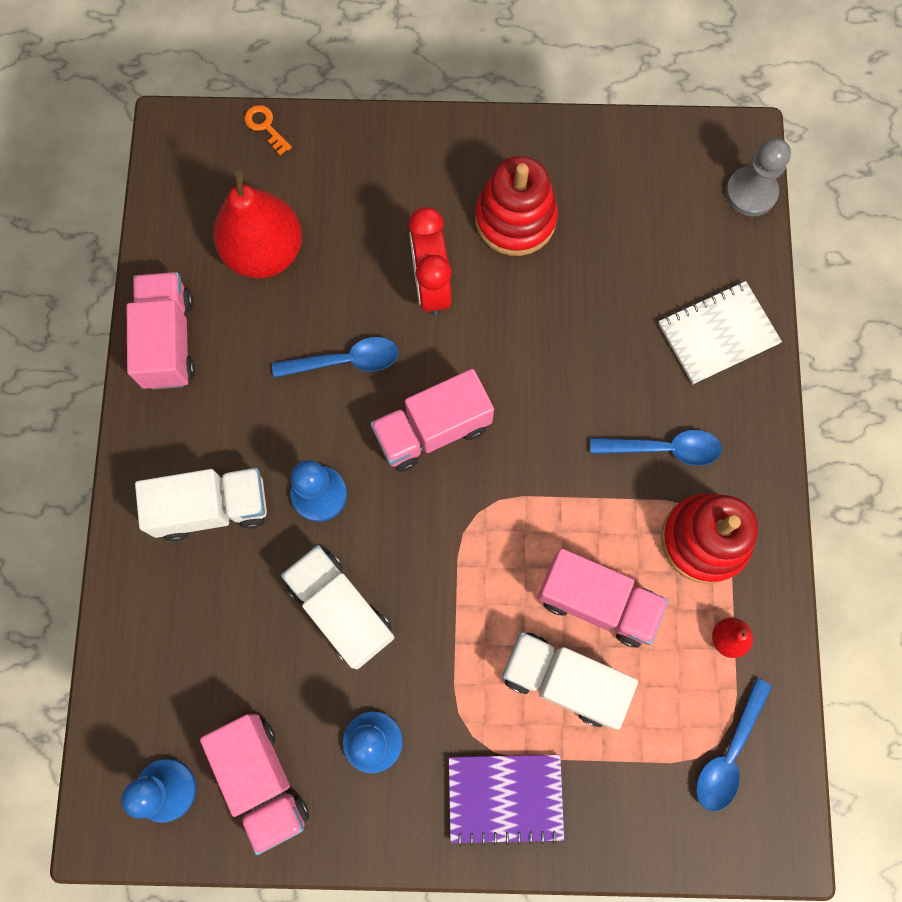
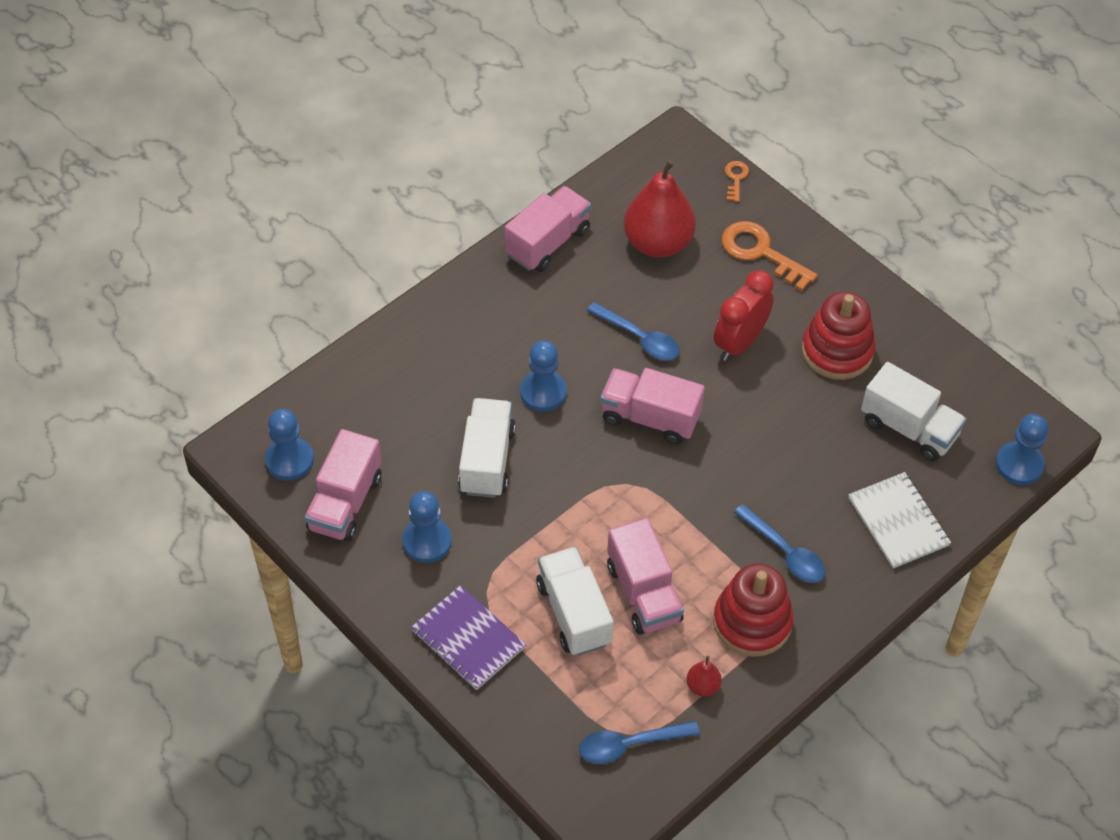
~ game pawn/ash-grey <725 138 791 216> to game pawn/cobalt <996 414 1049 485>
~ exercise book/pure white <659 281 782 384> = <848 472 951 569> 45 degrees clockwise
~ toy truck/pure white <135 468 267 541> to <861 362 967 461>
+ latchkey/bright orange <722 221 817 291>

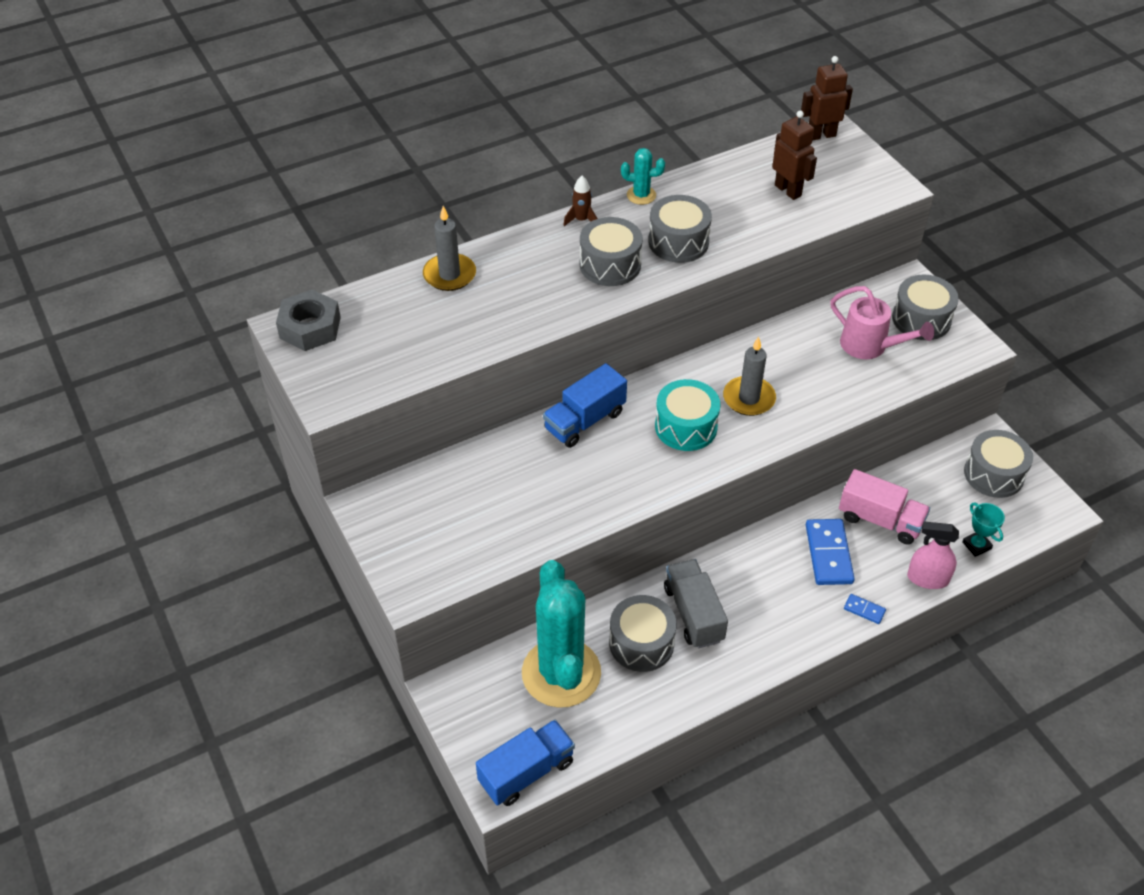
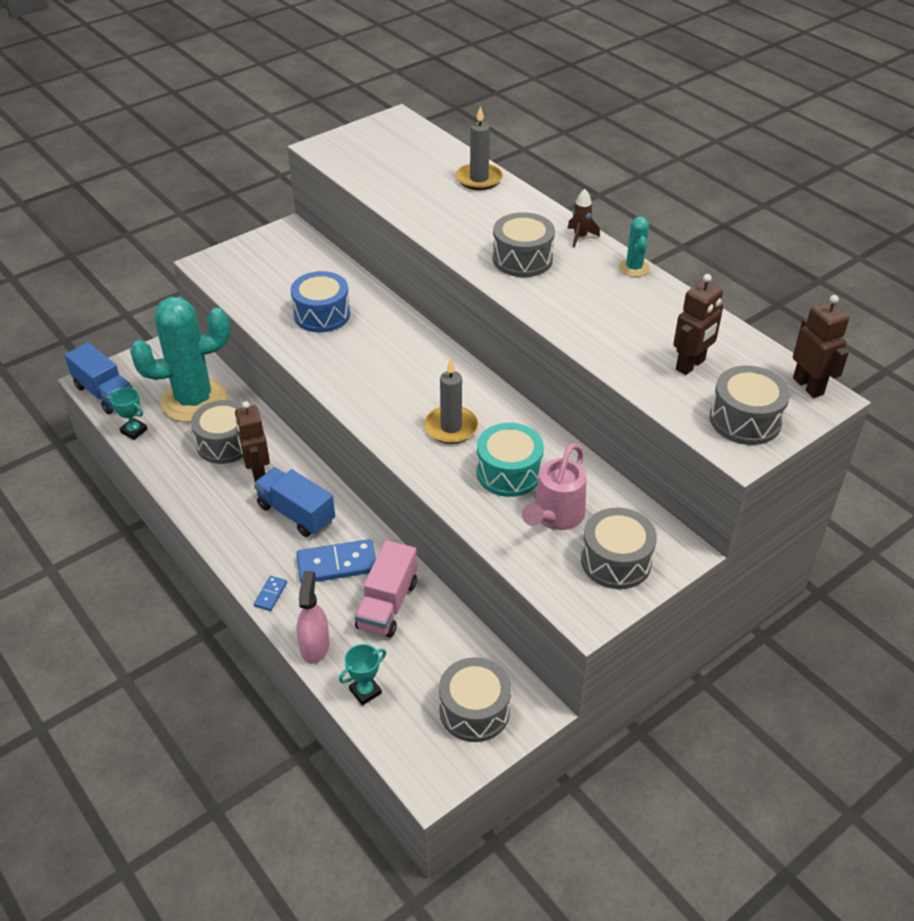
~ drum/ash-grey <648 195 712 263> to <710 366 790 445>
- hexagon nut/ash-grey <276 290 341 351>
~ toy truck/cobalt <543 363 627 448> to <254 468 335 537>
~ drum/turquoise <655 379 720 451> to <477 423 544 497>
~ toy truck/ash-grey <664 559 728 648> to toy robot/brown <235 401 270 482>
+ drum/cobalt <291 271 350 332>
+ award cup/turquoise <110 387 147 440>

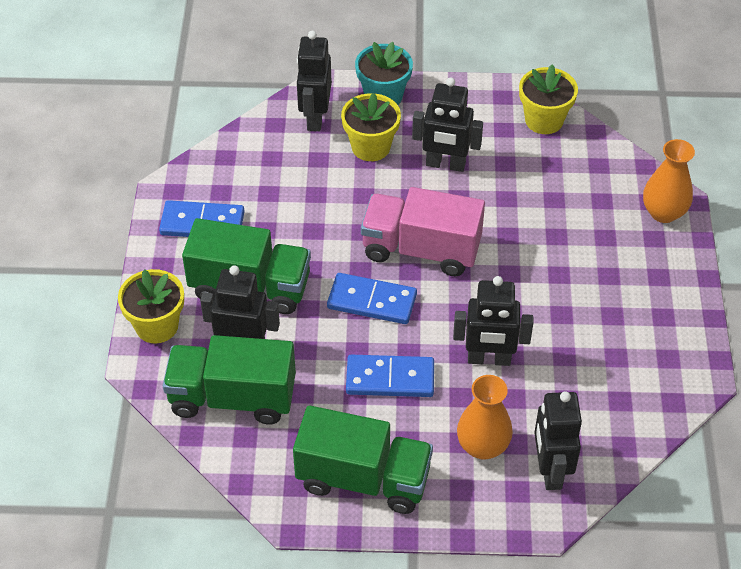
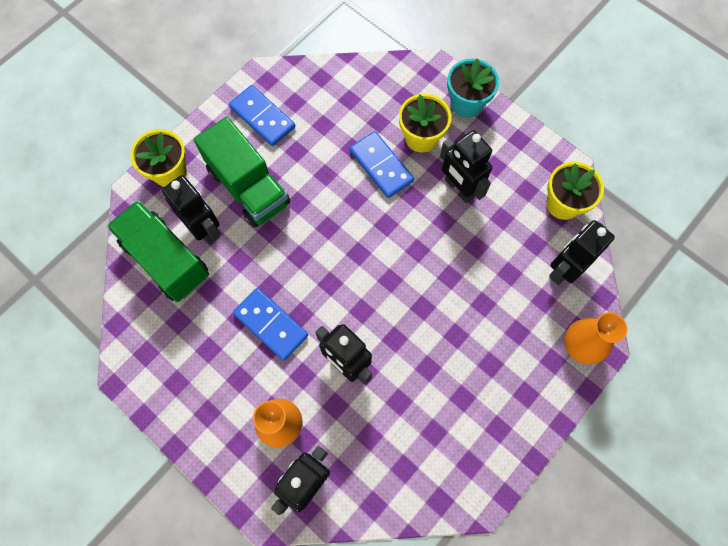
~ toy robot/black <297 31 332 131> to <549 220 615 285>
- toy truck/rose-pink <361 187 485 276>
~ domino tile/cobalt <327 273 417 324> to <350 131 414 198>
- toy truck/leaf-green <293 405 433 514>

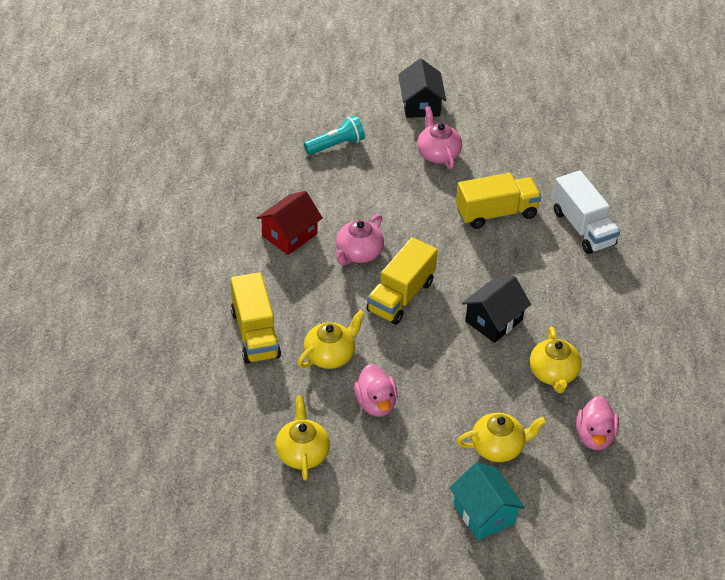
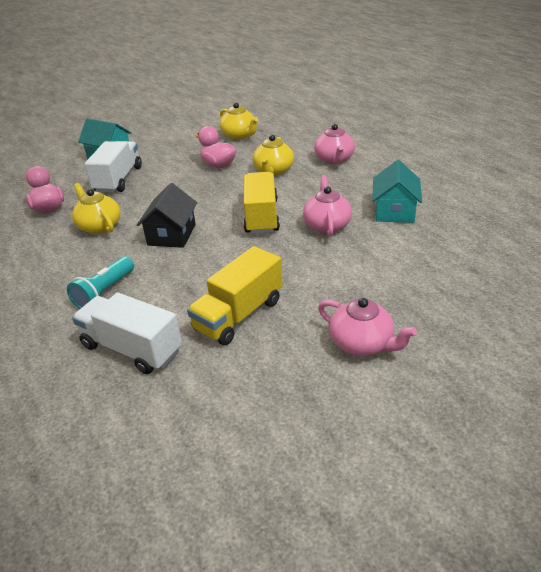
- house/black <398 59 446 118>
~ torch/turquoise <304 116 365 155> to <67 257 134 309>
~ house/red <256 191 323 255> to house/turquoise <372 160 422 223>
~ toy truck/yellow <231 272 281 364> to tea pot/rose-pink <314 124 355 164>
~ tea pot/yellow <457 413 547 462> to toy truck/pure white <84 141 142 193>

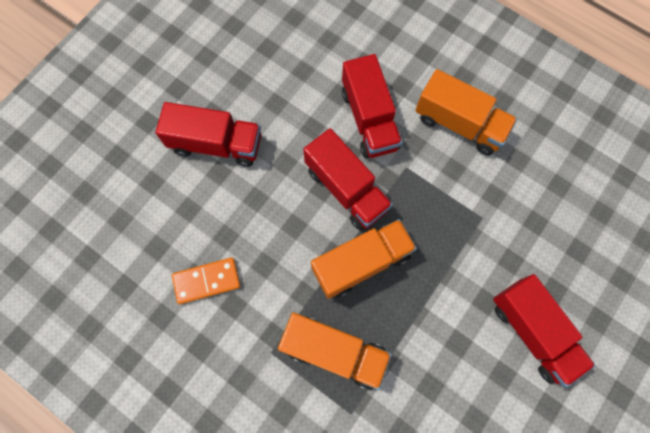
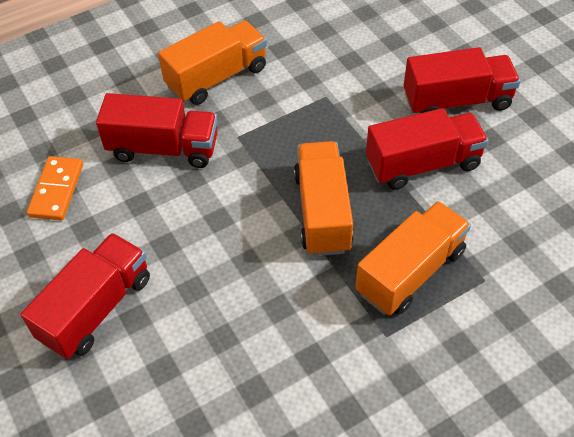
~ toy truck/red <303 128 393 230> to <366 108 489 190>
~ domino tile/bright orange <172 257 241 304> to <27 156 83 221>

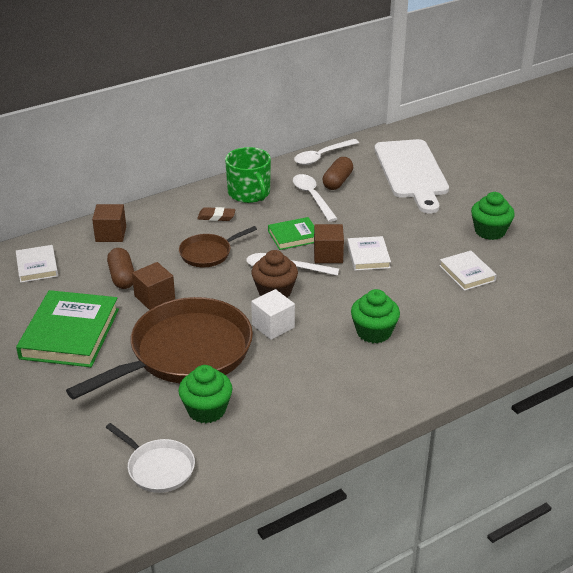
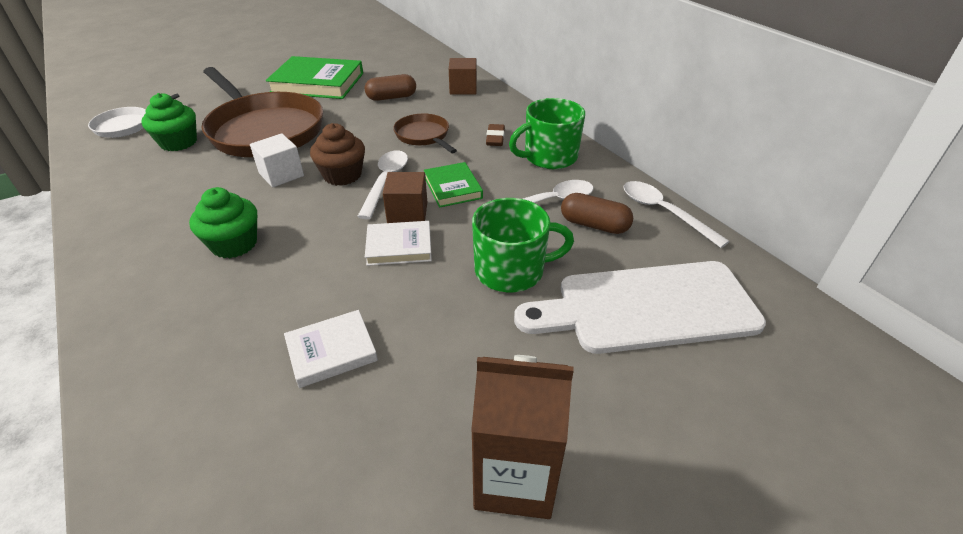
- fairy cake/leaf-green <471 192 515 240>
- book/pure white <16 245 58 283>
- block/brown <132 262 175 310>
+ coffee mug/leaf-green <472 198 574 292>
+ juice carton/brown <471 355 574 519>

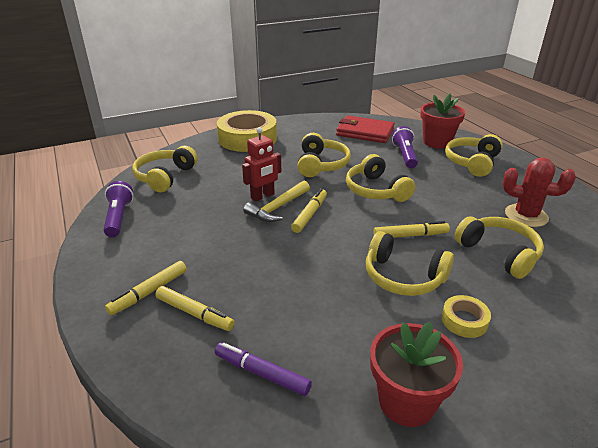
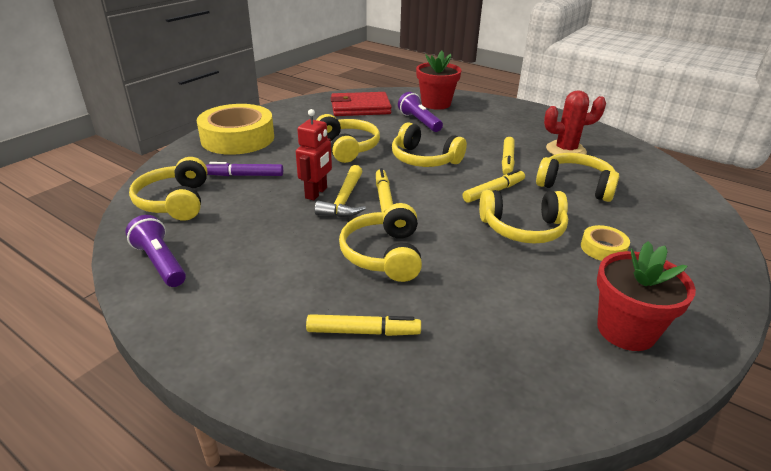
~ over-ear headphones/yellow <445 134 503 177> to <339 203 422 282>
~ marker pen/yellow <105 261 187 315> to <502 137 515 175>
~ marker pen/royal purple <215 343 312 396> to <206 162 283 176>

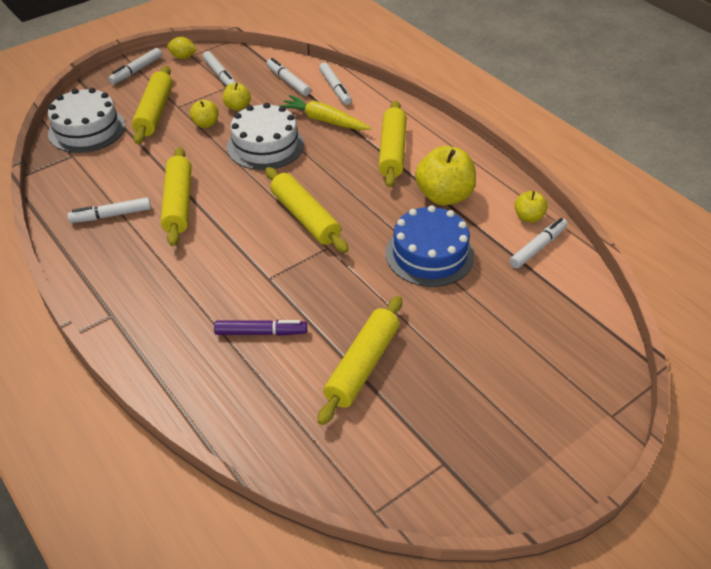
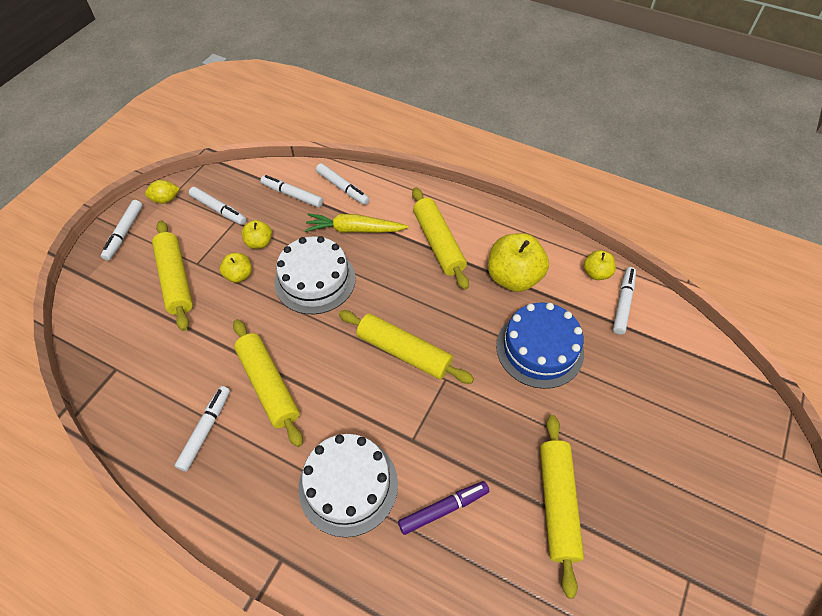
~ cake/pure white <48 88 125 153> to <298 434 398 537>
~ marker pen/pure white <67 197 151 223> = <175 386 230 472> 150 degrees clockwise

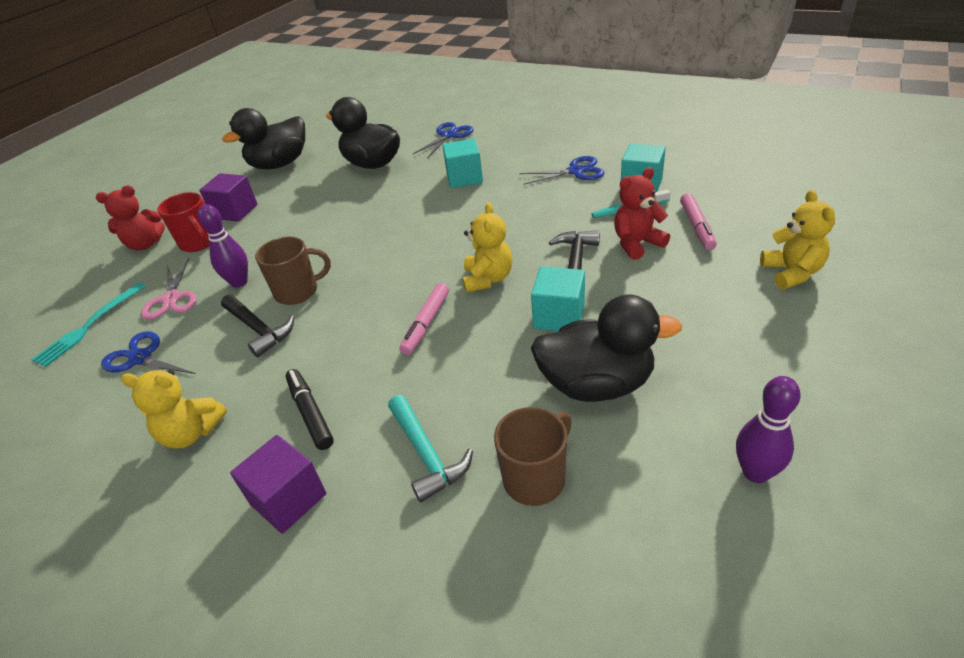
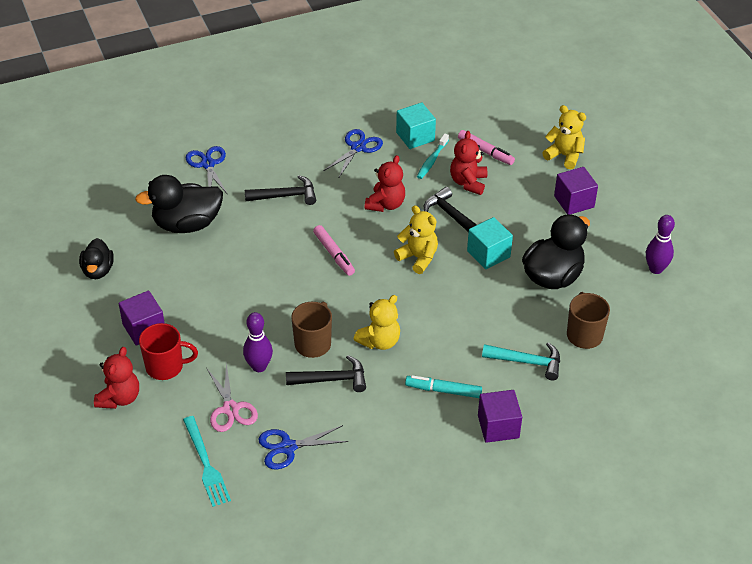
~ duck/black <222 108 305 169> = <79 238 114 279> x0.59
~ block/turquoise <442 138 483 188> to claw hammer/black <245 175 316 205>
~ pair of scissors/rose-pink <141 258 197 320> = <207 363 258 432> 45 degrees clockwise
~ marker pen/rose-pink <399 283 449 355> to <313 225 355 276>
~ marker pen/black <286 369 334 450> to marker pen/turquoise <405 375 482 398>
~ stuffed bear/yellow <121 370 227 449> to <354 295 400 350>
+ stuffed bear/red <365 155 405 212>
+ block/royal purple <554 167 598 214>

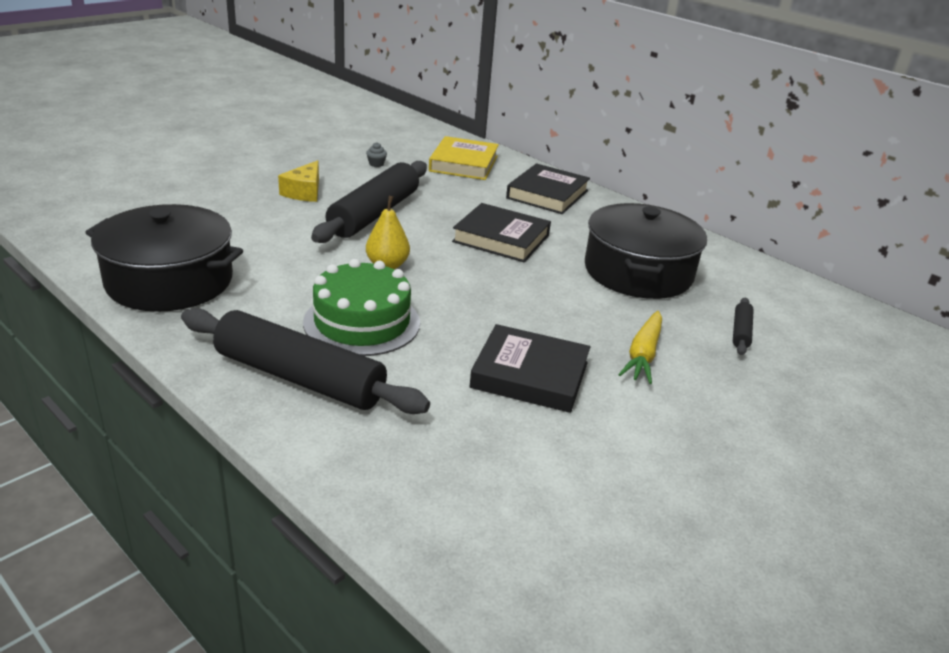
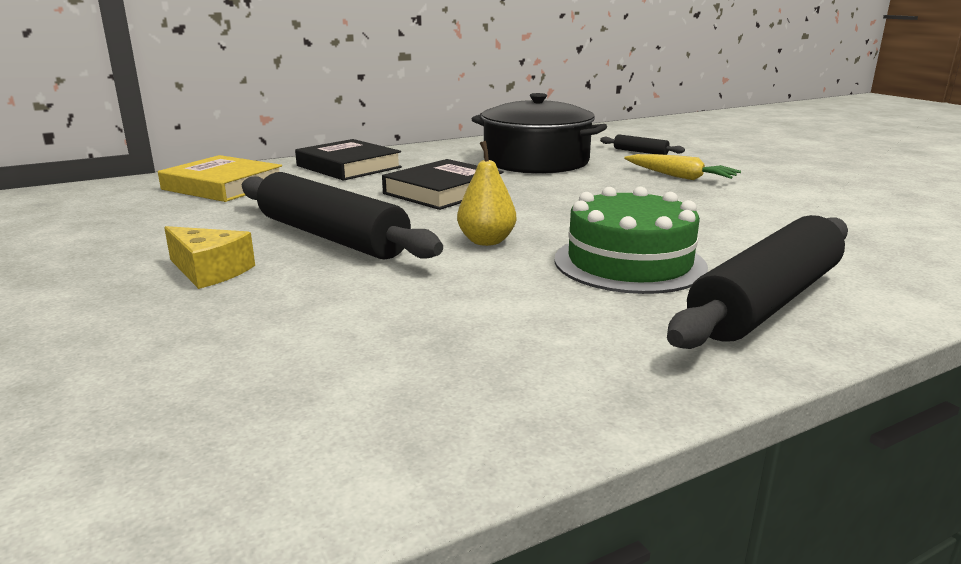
- fairy cake/ash-grey <366 142 387 167>
- pot/black <85 204 243 312>
- book/black <469 324 590 413>

